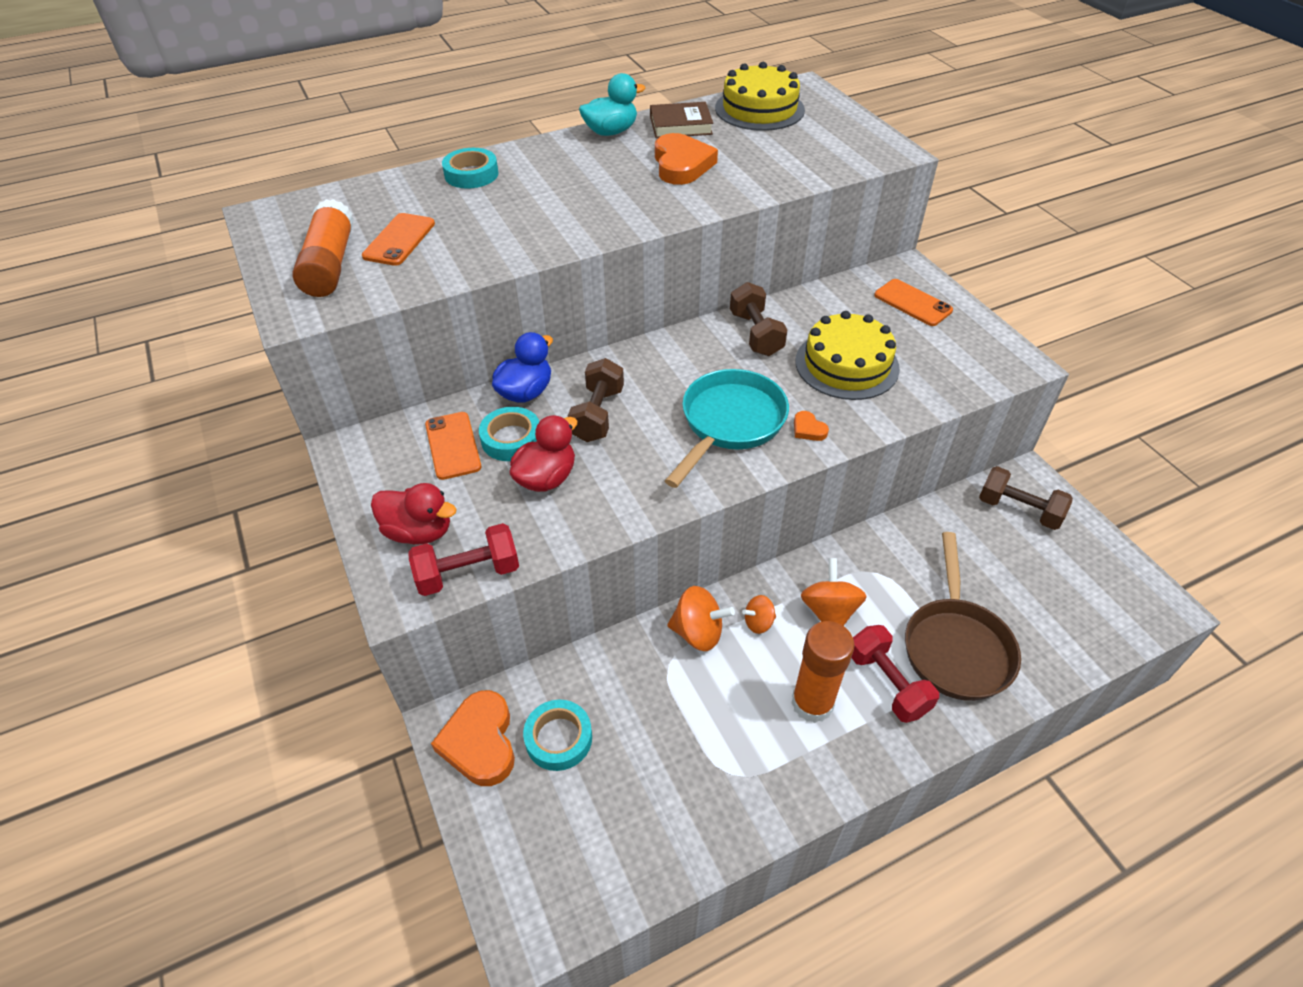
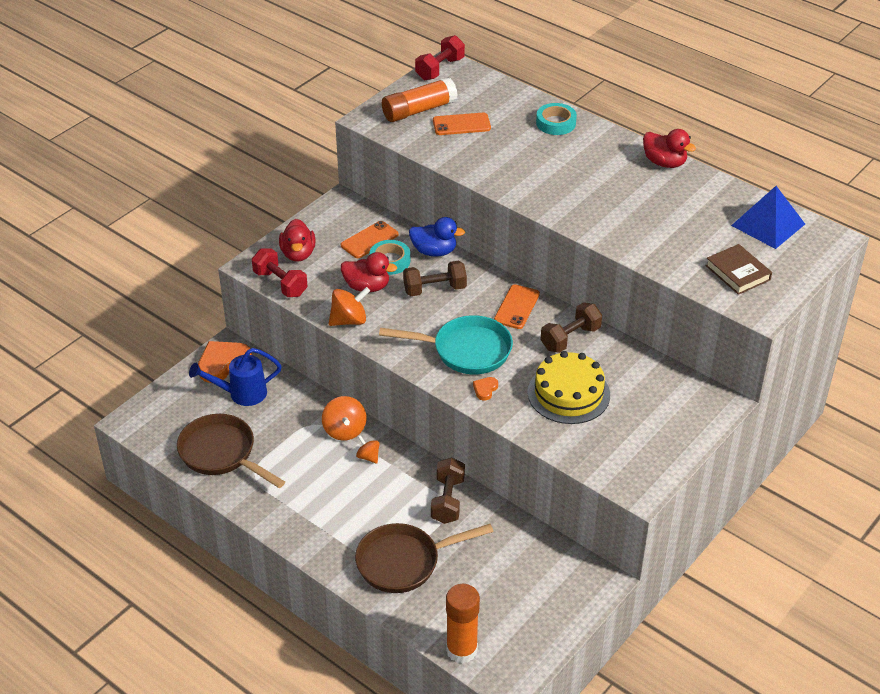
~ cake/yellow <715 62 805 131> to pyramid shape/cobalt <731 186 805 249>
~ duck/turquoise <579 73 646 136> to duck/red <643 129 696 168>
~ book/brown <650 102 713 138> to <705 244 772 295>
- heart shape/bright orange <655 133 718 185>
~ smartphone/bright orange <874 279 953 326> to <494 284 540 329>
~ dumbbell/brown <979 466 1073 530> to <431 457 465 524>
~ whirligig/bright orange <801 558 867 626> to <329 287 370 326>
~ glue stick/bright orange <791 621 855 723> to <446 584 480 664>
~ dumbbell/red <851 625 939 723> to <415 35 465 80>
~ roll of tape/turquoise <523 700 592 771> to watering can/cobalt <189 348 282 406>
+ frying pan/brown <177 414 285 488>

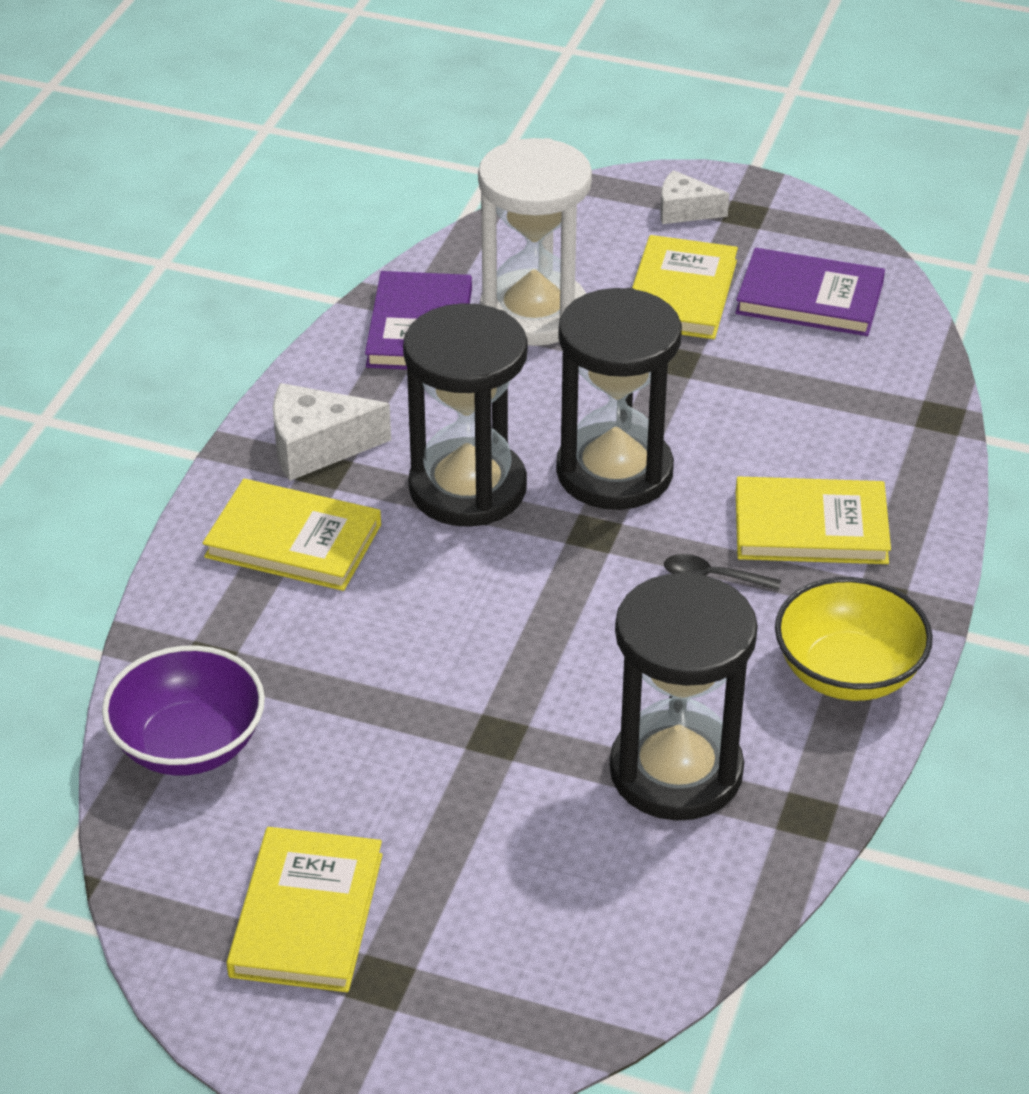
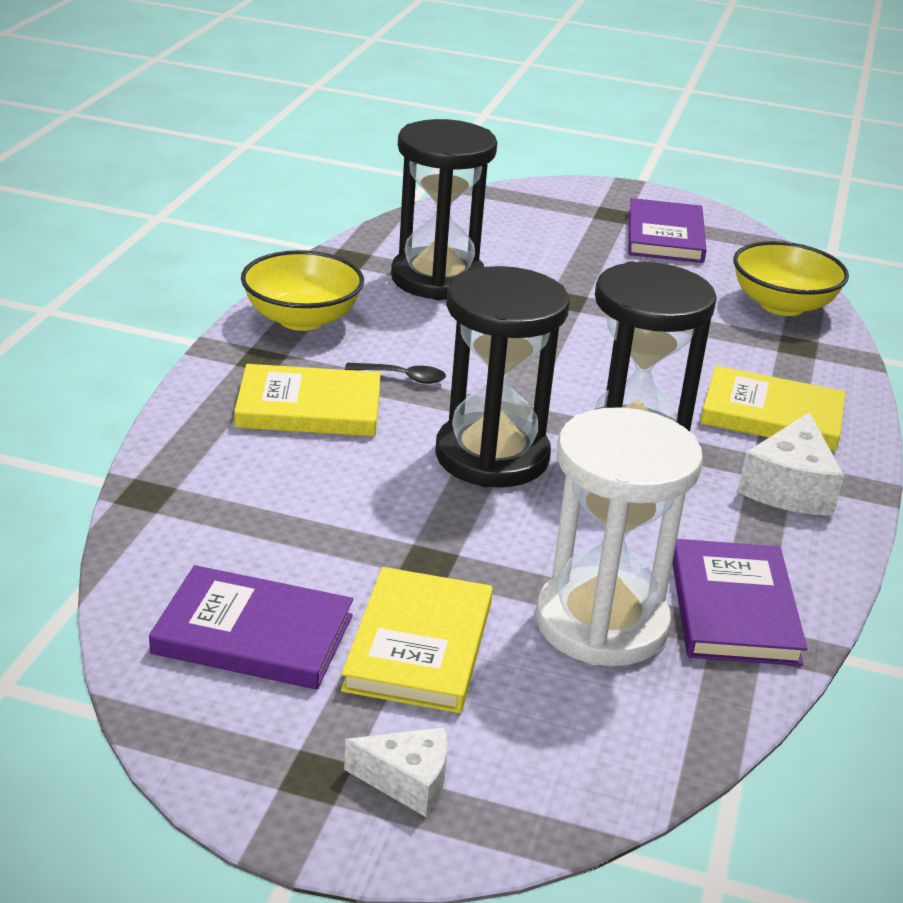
~ piece of cheese/pure white <273 383 391 481> = <738 412 844 516> 120 degrees clockwise
~ serving bowl/royal purple <102 646 265 776> to serving bowl/yellow <733 241 849 316>
~ book/yellow <227 827 382 992> to book/royal purple <628 198 706 263>

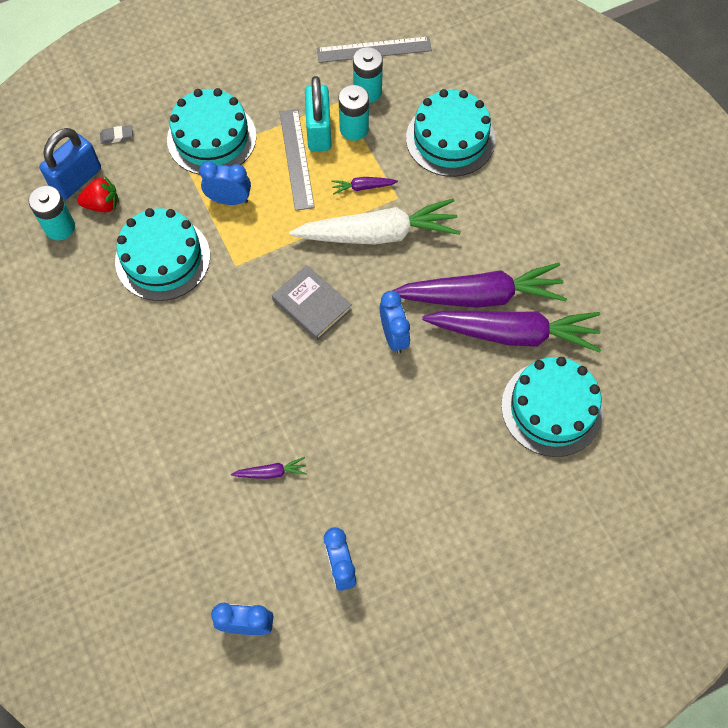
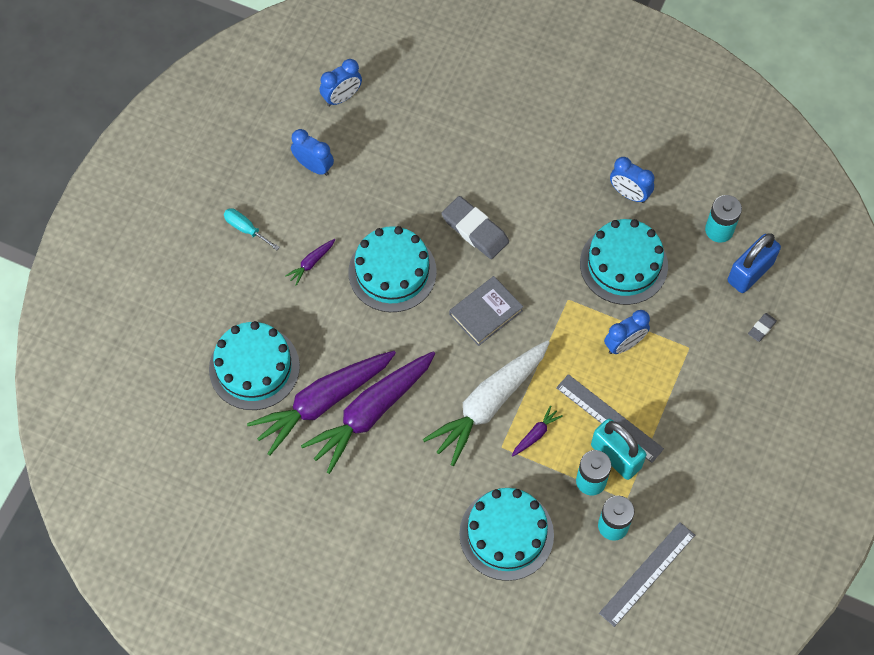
~ cake/turquoise <167 88 257 175> to <348 226 437 312>
~ small lock/cobalt <39 128 101 200> = <728 233 781 293> 45 degrees clockwise
- strawberry/red <77 176 119 212>
~ book/ash-grey <272 265 352 341> = <449 276 523 346> 45 degrees counterclockwise
~ alarm clock/cobalt <380 291 410 354> to <610 157 654 203>
~ root vegetable/royal purple <231 457 307 479> to <285 239 336 286>
+ gum eraser/ash-grey <442 196 509 259>
+ flat screwdriver/turquoise <224 208 280 250>

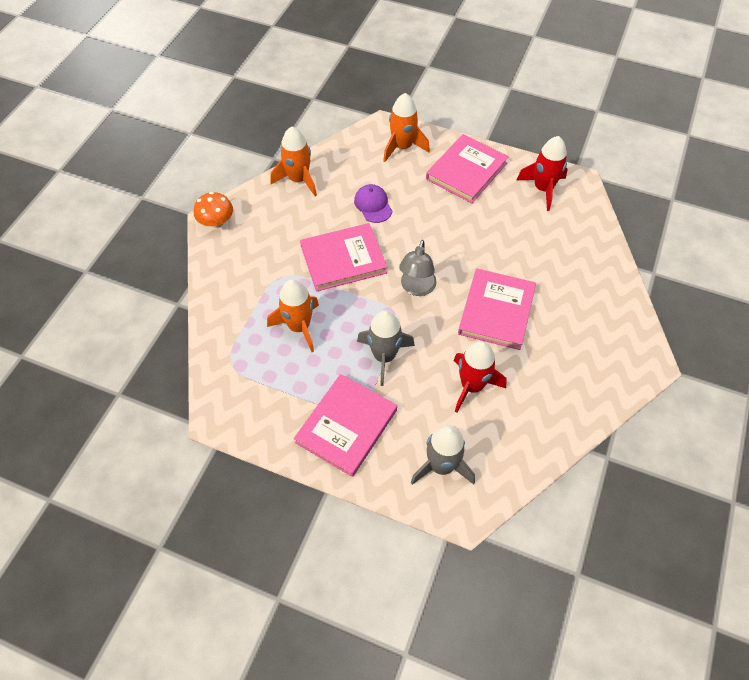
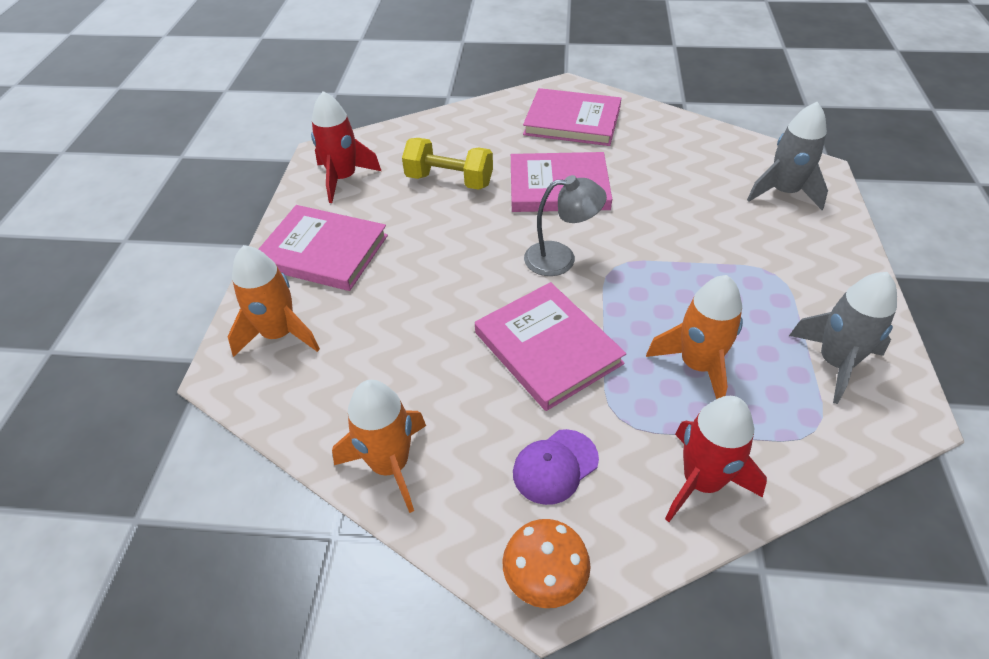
~ baseball cap/royal purple <354 184 392 223> to <513 429 599 505>
~ toy rocket/ash-grey <357 310 415 386> to <789 272 897 404>
~ toy rocket/red <453 341 507 413> to <665 396 767 522>
~ book/rose-pink <294 374 397 477> to <523 88 621 146>
+ dumbbell/yellow <402 138 493 190>

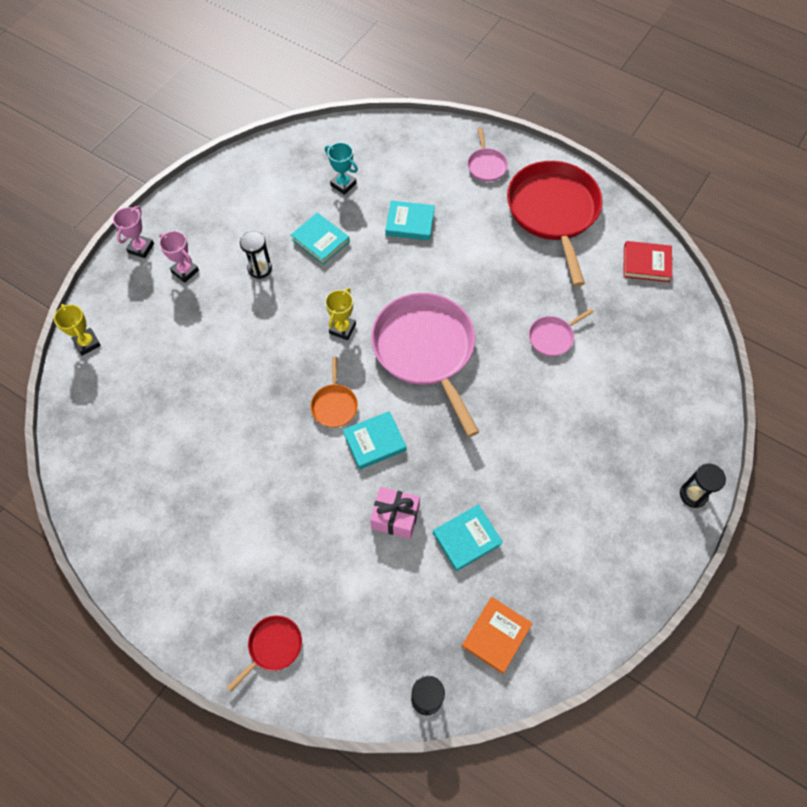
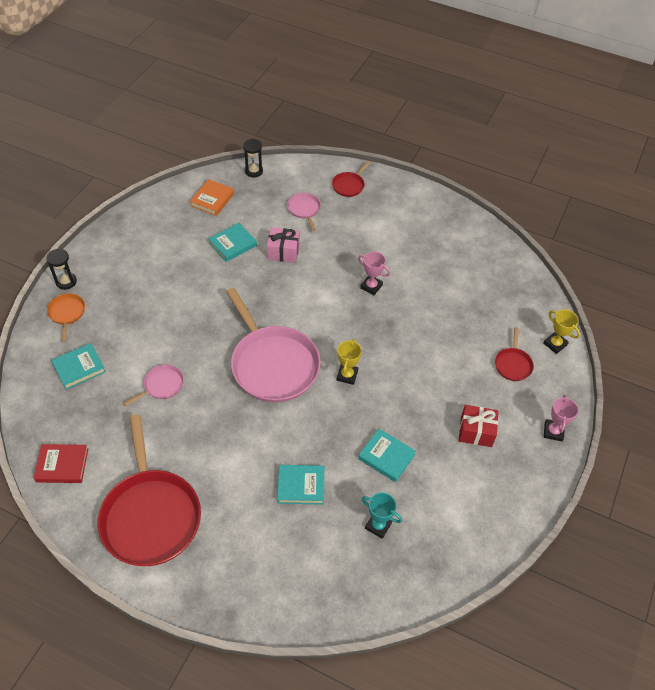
~ frying pan/rose-pink <467 127 508 182> to <287 193 321 231>
~ award cup/rose-pink <159 231 199 283> to <358 251 390 295>
- sand timer/black <240 231 272 279>
~ frying pan/bright orange <311 357 358 428> to <47 293 85 342>
~ book/turquoise <343 411 407 470> to <51 343 106 390>
+ frying pan/red <495 327 534 381>
+ present/red <459 405 498 447>

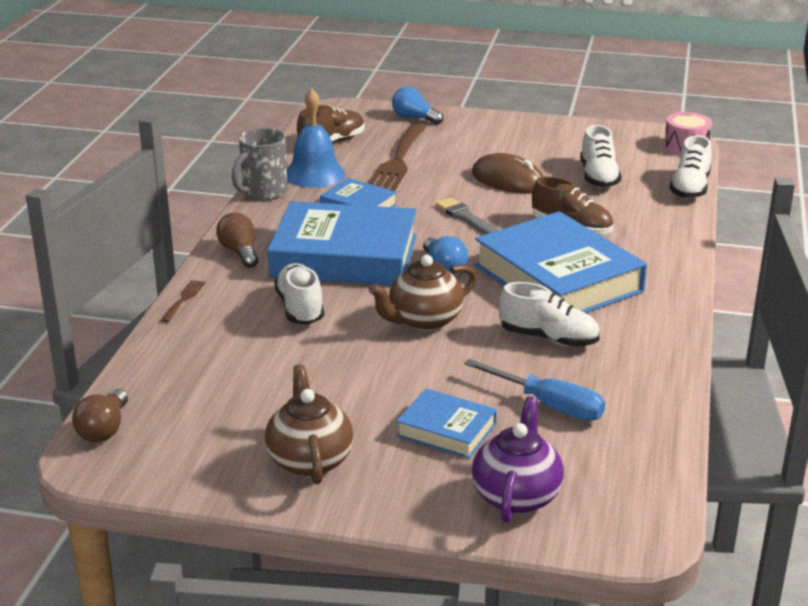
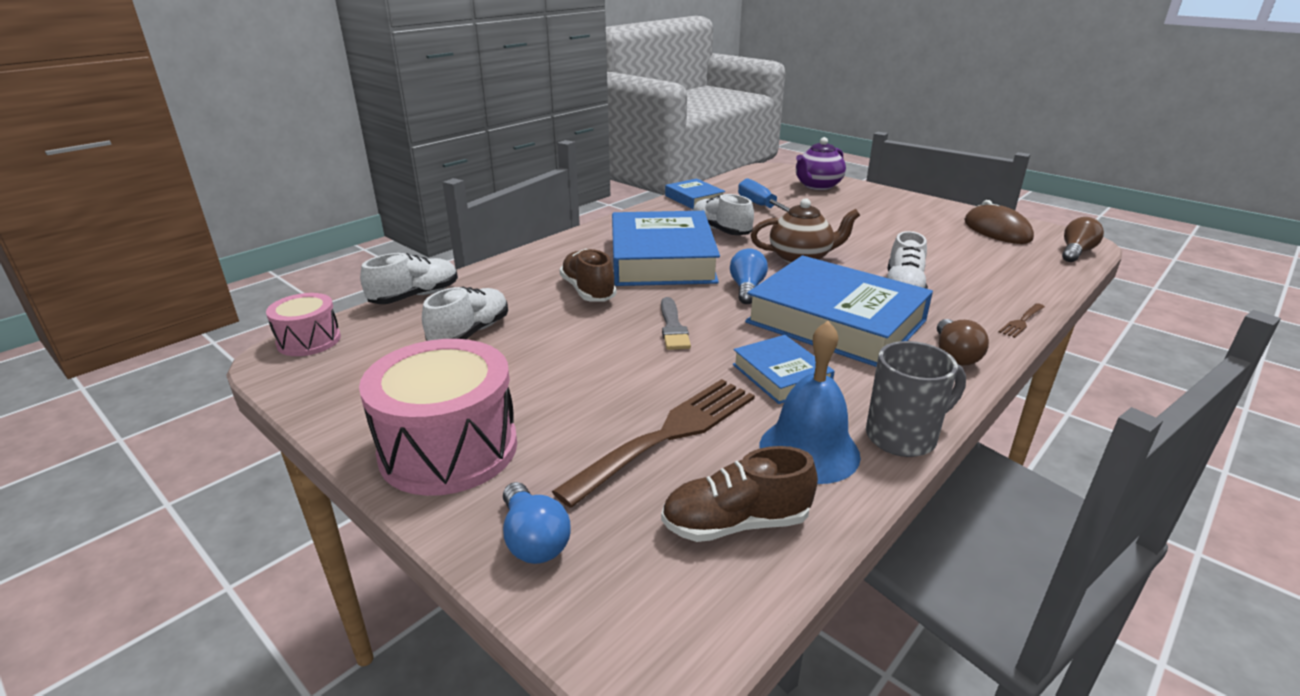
~ computer mouse/brown <472 153 544 193> to <964 200 1034 244>
- tea pot/brown <265 364 354 484>
~ book/cobalt <397 388 497 459> to <665 179 725 209>
+ drum/rose-pink <359 339 517 496>

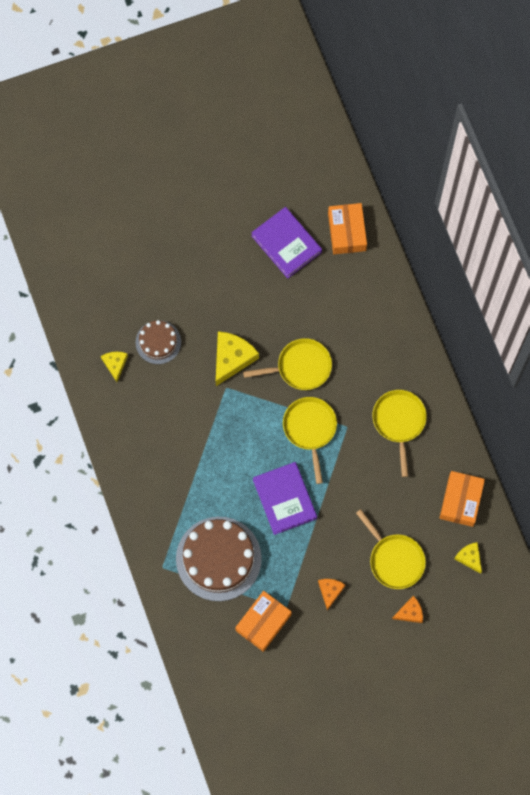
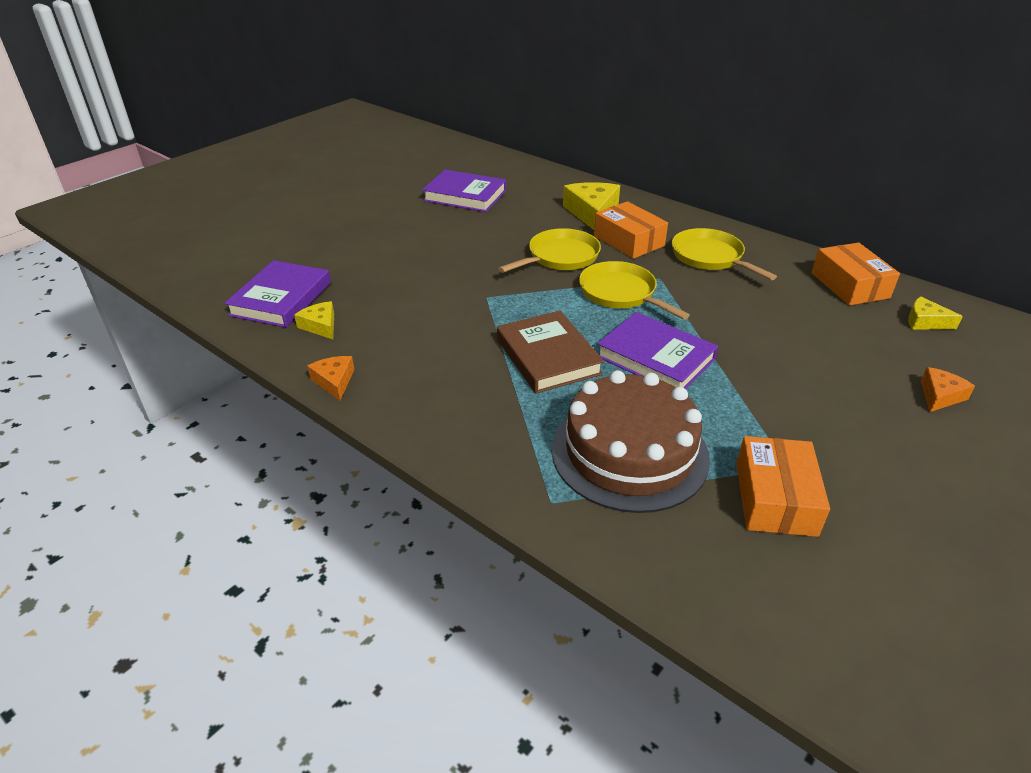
~ package/bright orange <328 203 367 254> to <594 201 668 259>
- cake/brown <136 320 181 364>
~ piece of cheese/yellow <216 331 259 386> to <563 182 620 230>
- frying pan/yellow <356 509 426 589>
~ piece of cheese/bright orange <318 579 345 610> to <307 356 354 401>
+ book/royal purple <224 260 331 328>
+ book/brown <497 311 604 393>

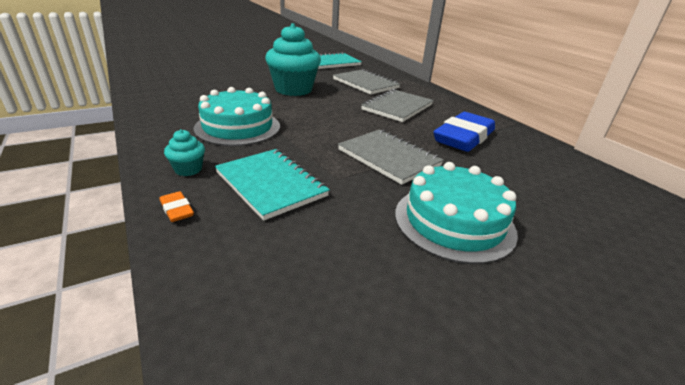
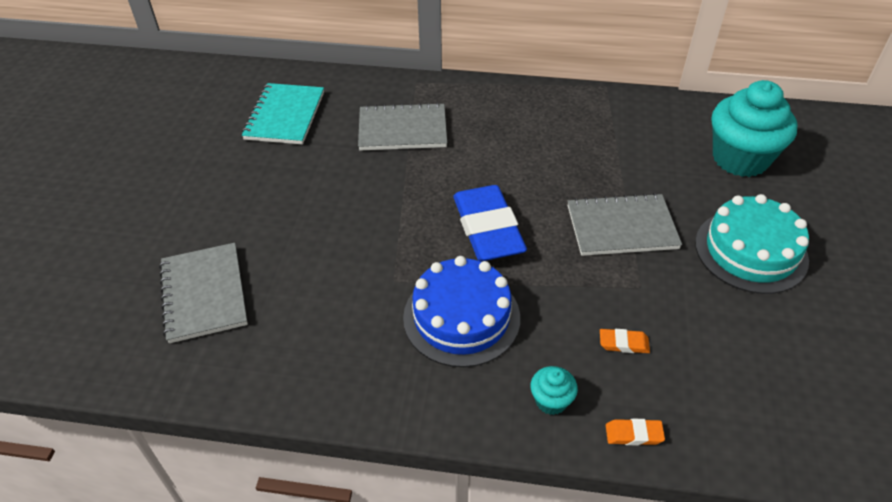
~ fairy cake/turquoise <265 23 321 96> to <712 80 798 177>
~ cake/turquoise <193 87 280 146> to cake/cobalt <403 256 520 367>
~ exercise book/ash-grey <361 89 434 122> to <159 243 248 343>
~ gum eraser/cobalt <433 112 495 152> to <453 185 527 261>
~ exercise book/turquoise <215 149 330 221> to gum eraser/bright orange <600 329 650 353>

